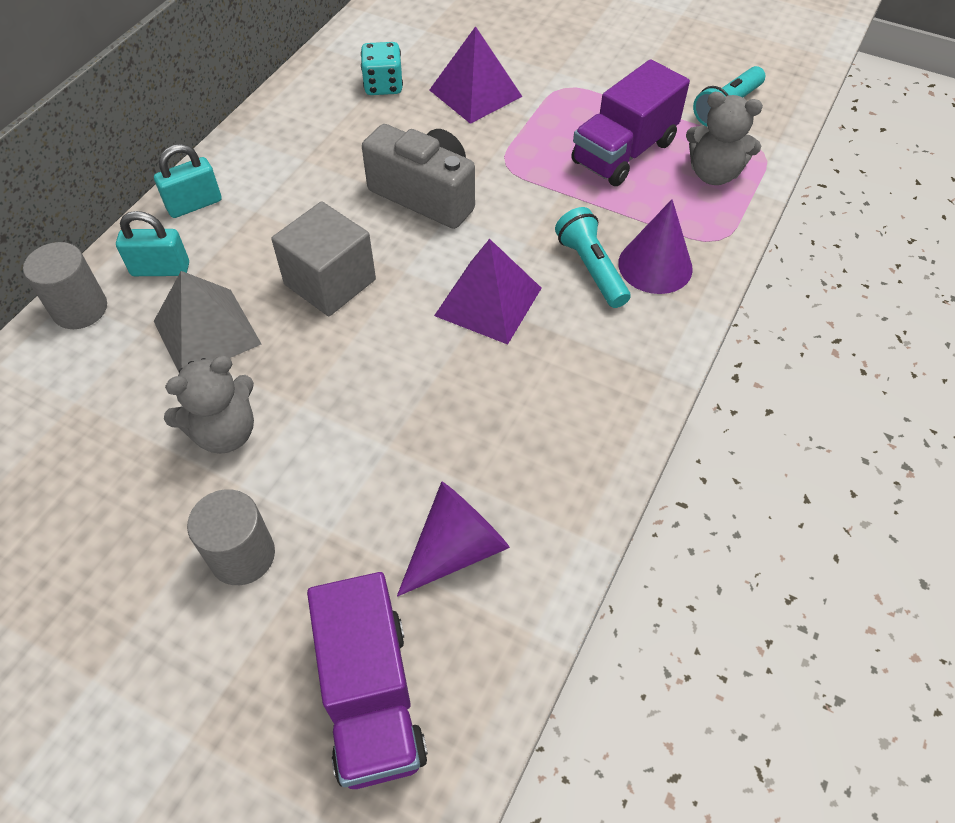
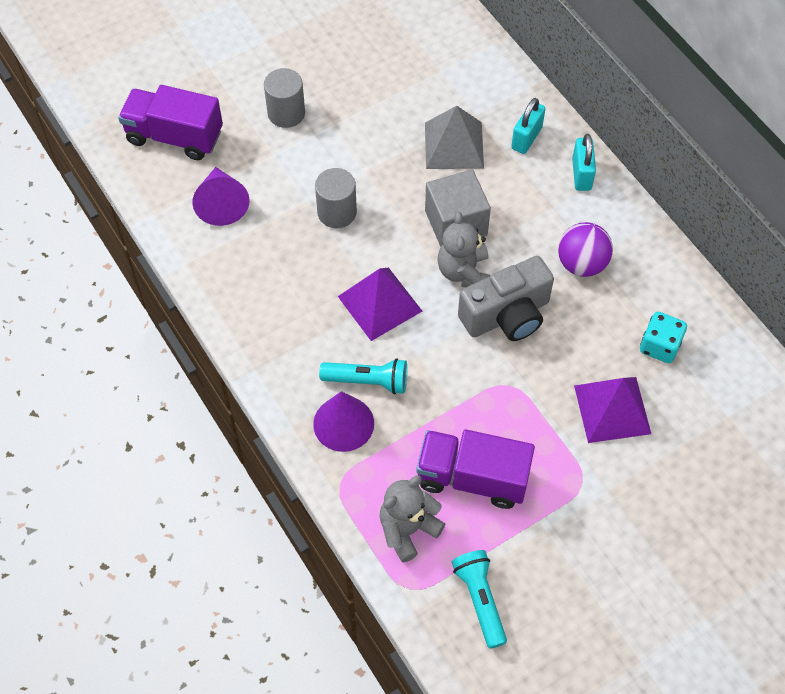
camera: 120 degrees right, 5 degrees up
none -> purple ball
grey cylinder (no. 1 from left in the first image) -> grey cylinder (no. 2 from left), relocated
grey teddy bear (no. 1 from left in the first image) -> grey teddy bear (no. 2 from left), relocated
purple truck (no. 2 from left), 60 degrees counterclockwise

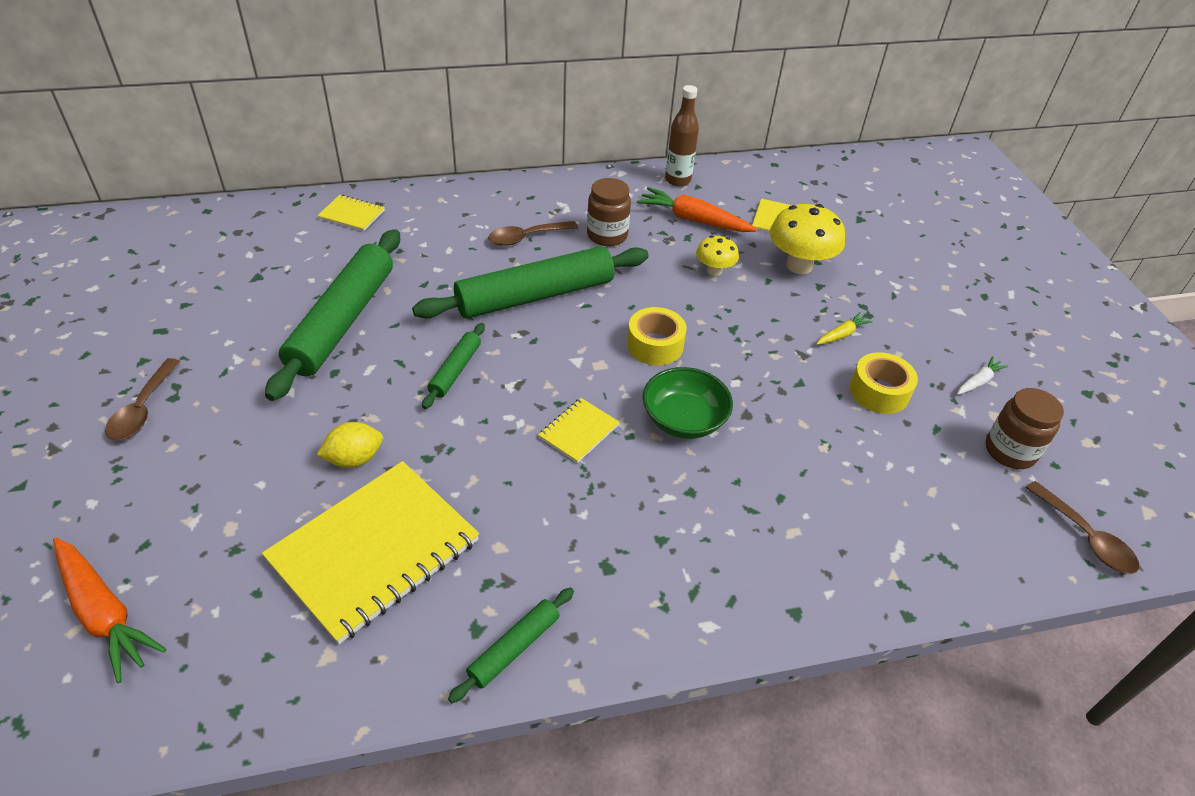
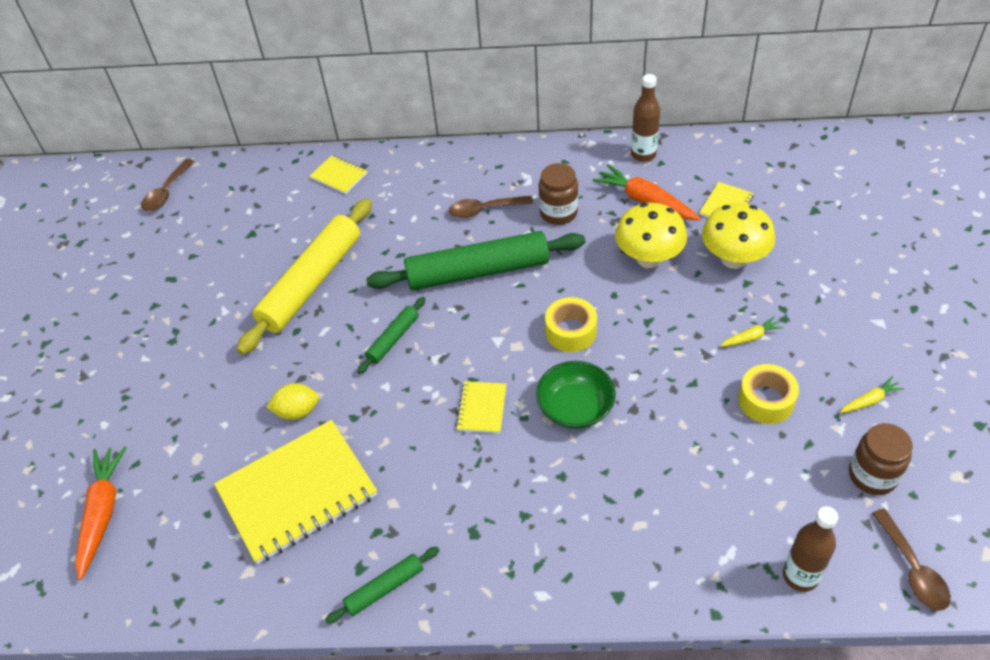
camera: 20 degrees right, 5 degrees up
none -> brown bottle (no. 2 from left)
brown spoon (no. 1 from left), relocated
green rolling pin (no. 1 from left) -> yellow rolling pin
white carrot -> yellow carrot (no. 2 from left)
orange carrot (no. 1 from left), 150 degrees counterclockwise
yellow notebook (no. 3 from left), 45 degrees counterclockwise
yellow mushroom (no. 1 from left), x1.75

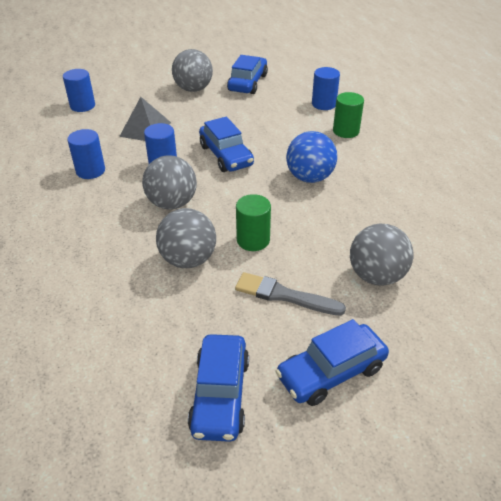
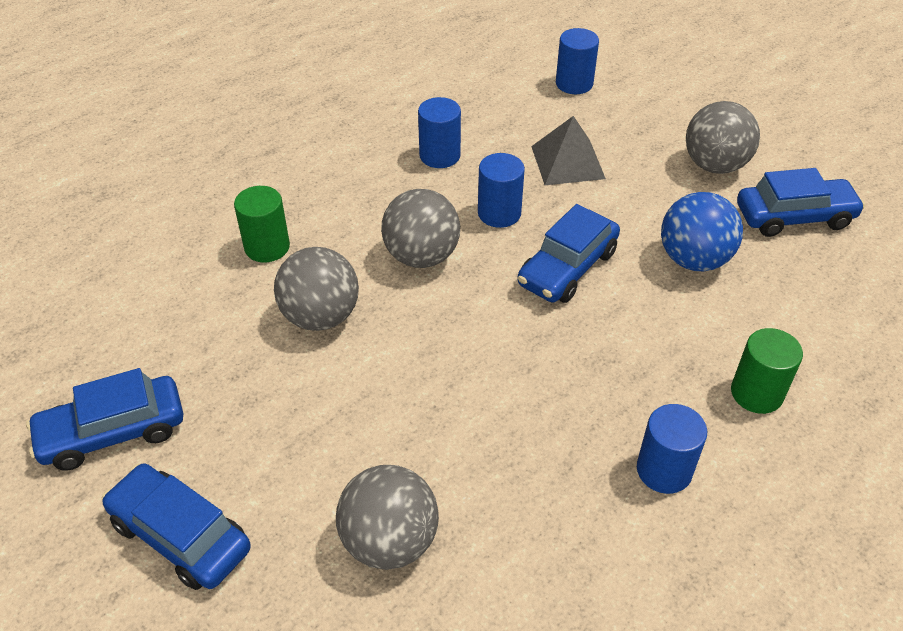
camera: 65 degrees right, 5 degrees up
grey brush -> none
green cylinder (no. 1 from left), relocated
blue ball, relocated
blue cylinder (no. 4 from left), relocated

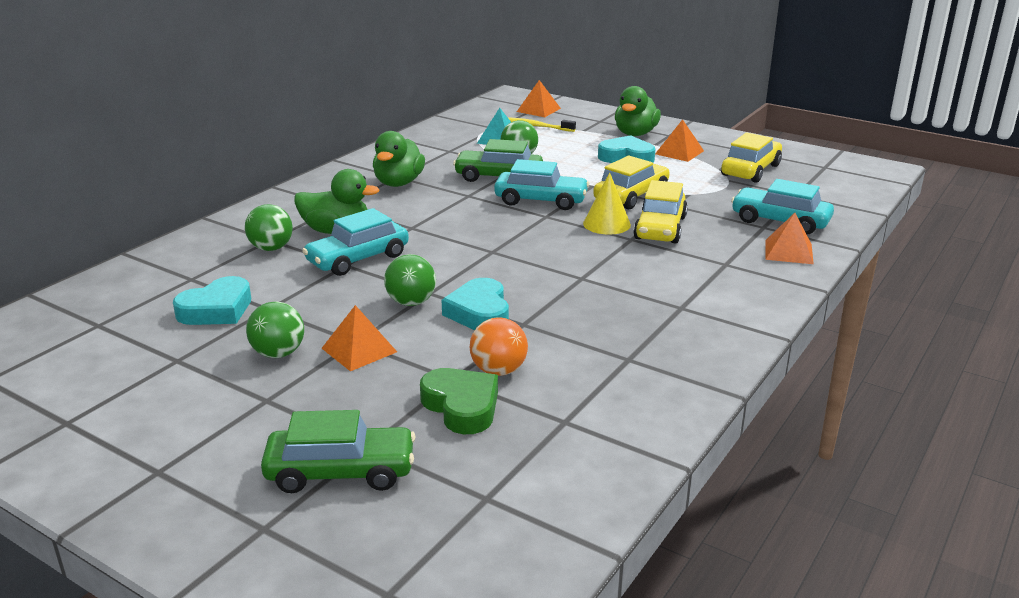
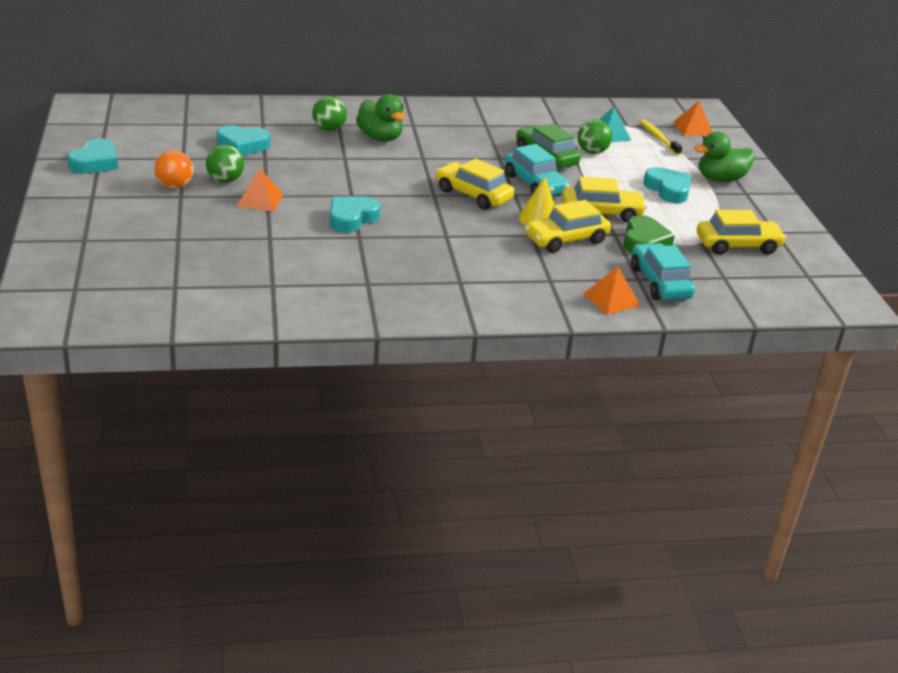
camera: 45 degrees right, 5 degrees up
green car (no. 1 from left) -> none
turquoise car (no. 1 from left) -> none
green duck (no. 2 from left) -> none
green ball (no. 3 from left) -> none
orange pyramid (no. 3 from left) -> none
none -> turquoise heart (no. 1 from left)
none -> yellow car (no. 1 from left)
green heart, relocated
orange ball, relocated

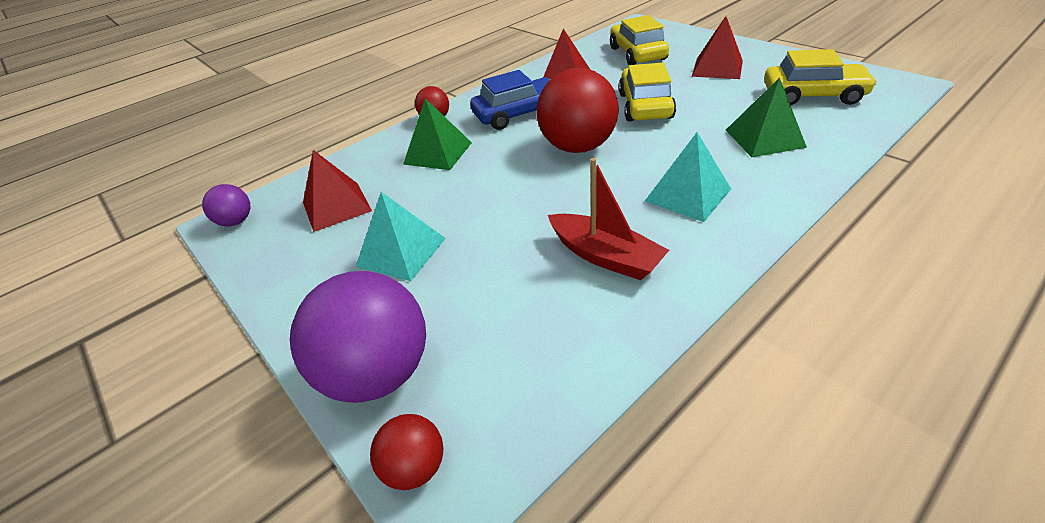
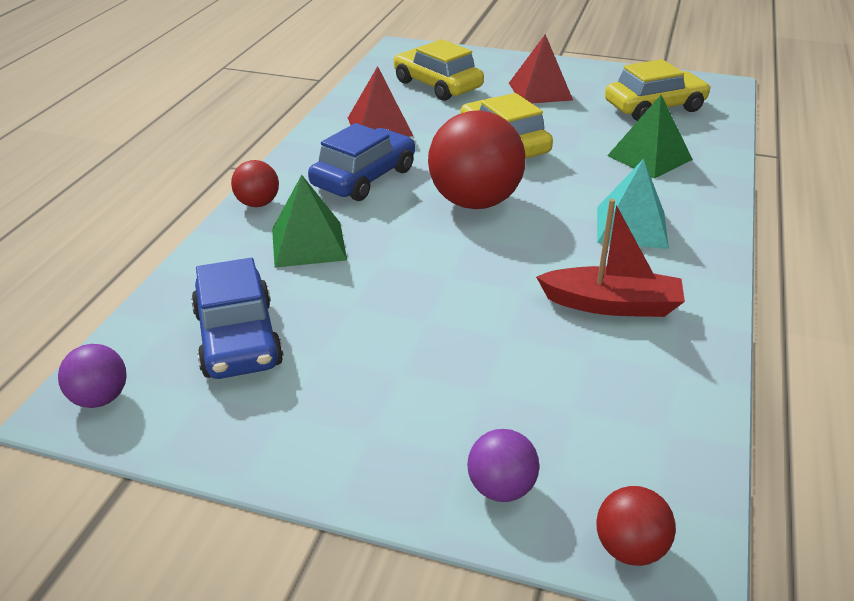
camera: 35 degrees left, 5 degrees down
turquoise pyramid (no. 1 from left) -> none
red pyramid (no. 1 from left) -> blue car (no. 1 from left)
purple ball (no. 2 from left), x0.49

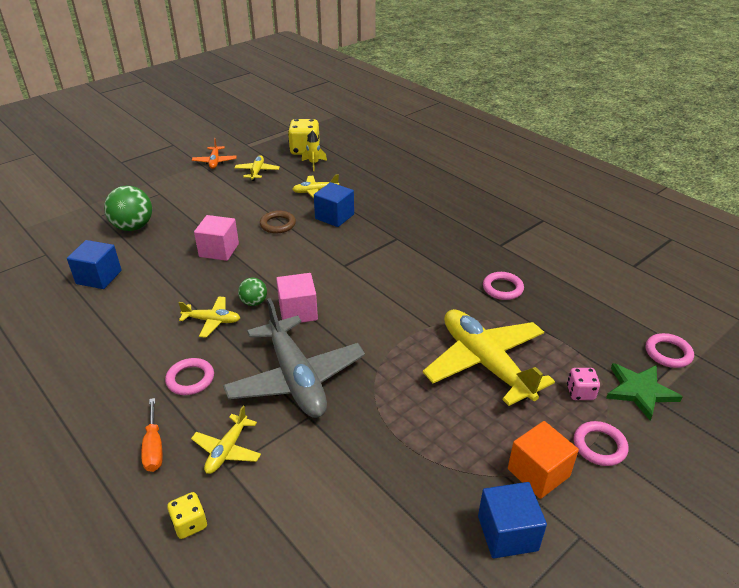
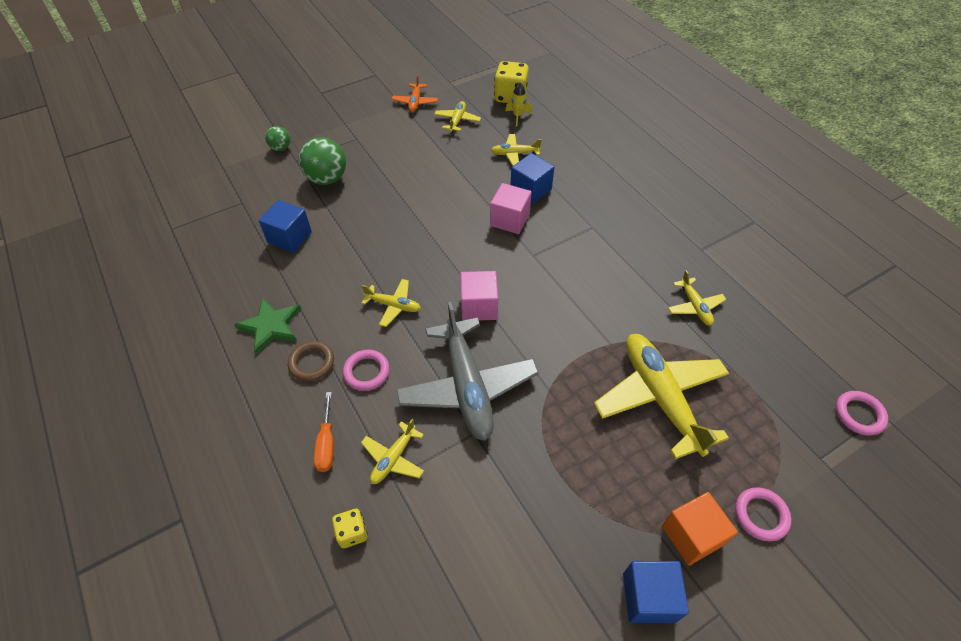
camera: 10 degrees right, 15 degrees up
pink dice -> none
pink cube (no. 1 from left in the first image) -> pink cube (no. 2 from left), relocated
green ball (no. 2 from left in the first image) -> green ball (no. 1 from left), relocated
brown ring, relocated
green star, relocated
pink ring (no. 2 from left) -> yellow plane (no. 6 from left)

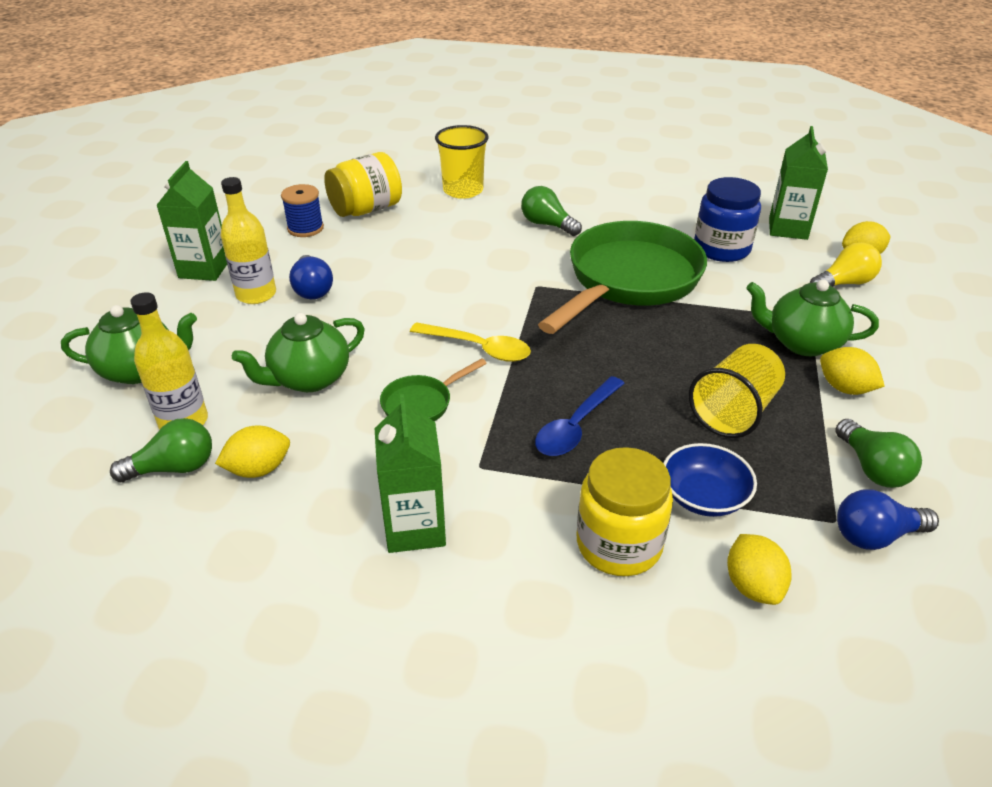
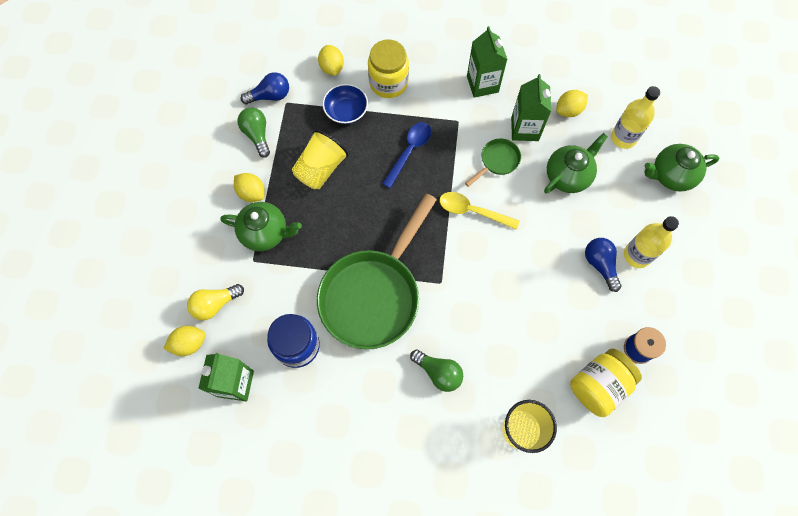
camera: 175 degrees right, 30 degrees up
green light bulb (no. 1 from left) -> none
green carton (no. 1 from left in the first image) -> green carton (no. 3 from left), relocated

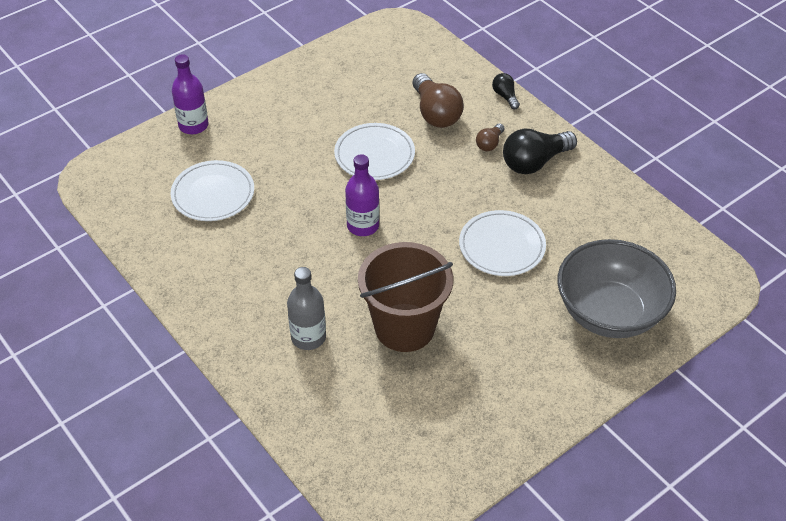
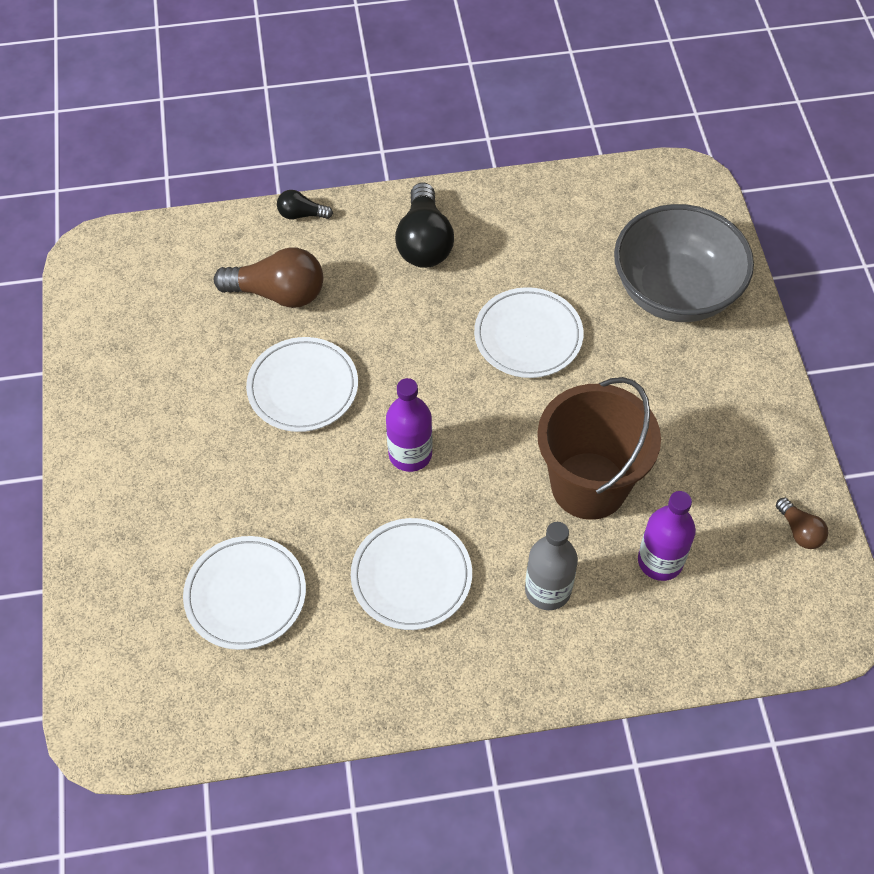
camera: 60 degrees left, 10 degrees up
none -> white plate (no. 3 from left)
purple bottle (no. 1 from left in the first image) -> purple bottle (no. 2 from left), relocated
brown light bulb (no. 2 from left), relocated

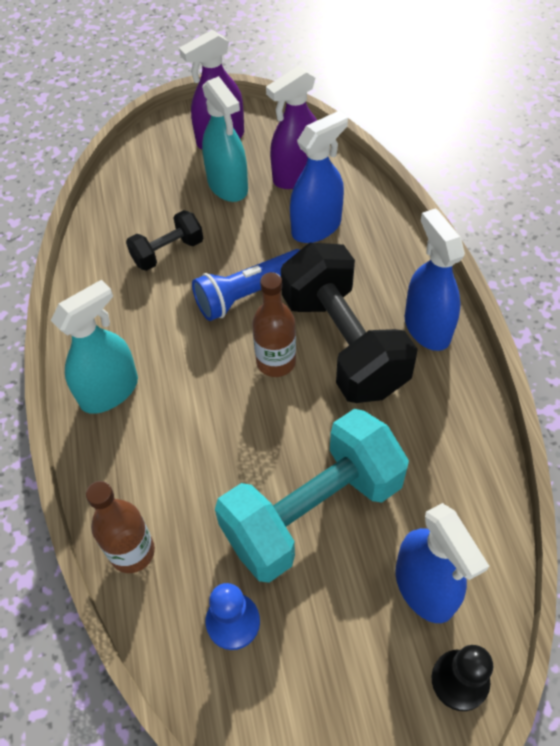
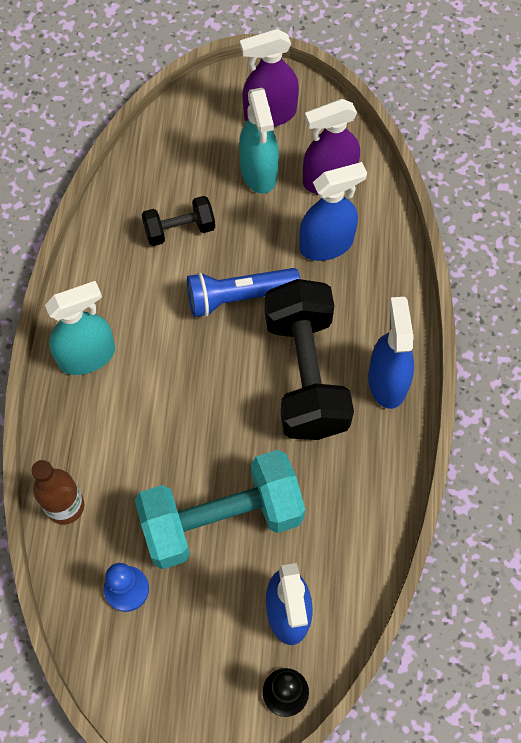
camera: 15 degrees right, 10 degrees up
brown bottle (no. 2 from left) -> none

